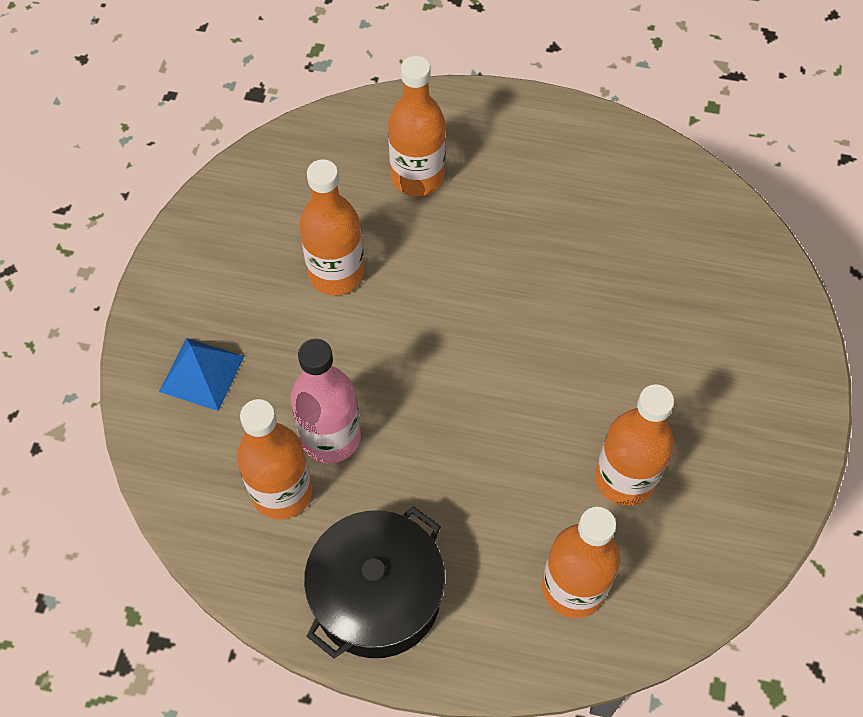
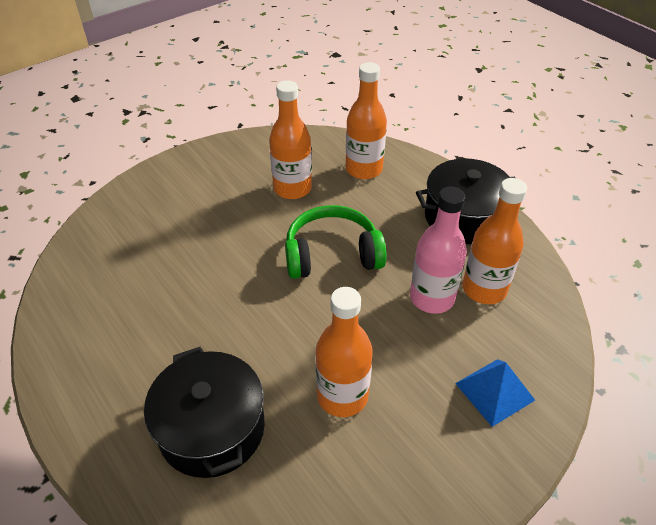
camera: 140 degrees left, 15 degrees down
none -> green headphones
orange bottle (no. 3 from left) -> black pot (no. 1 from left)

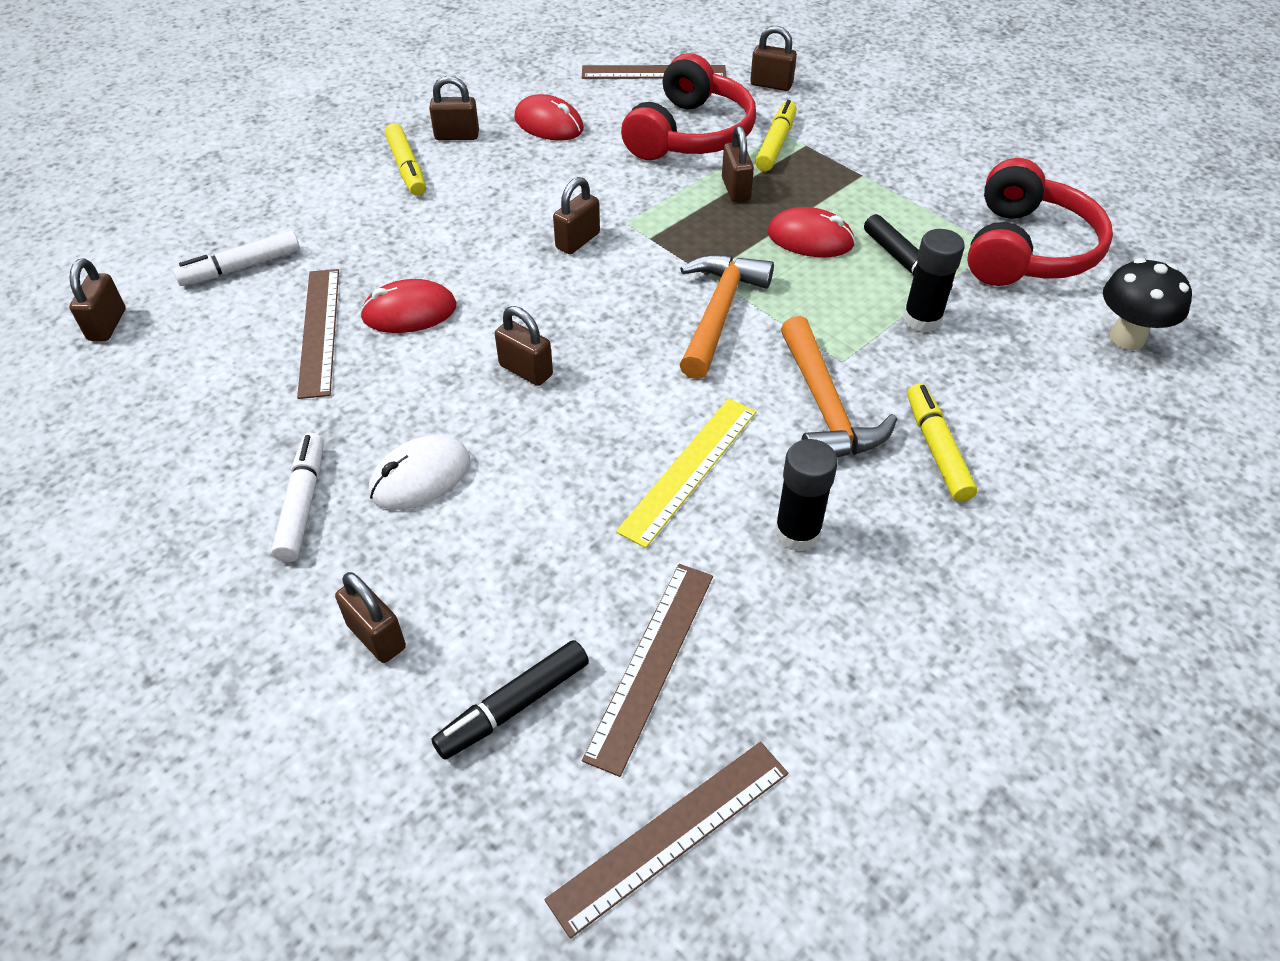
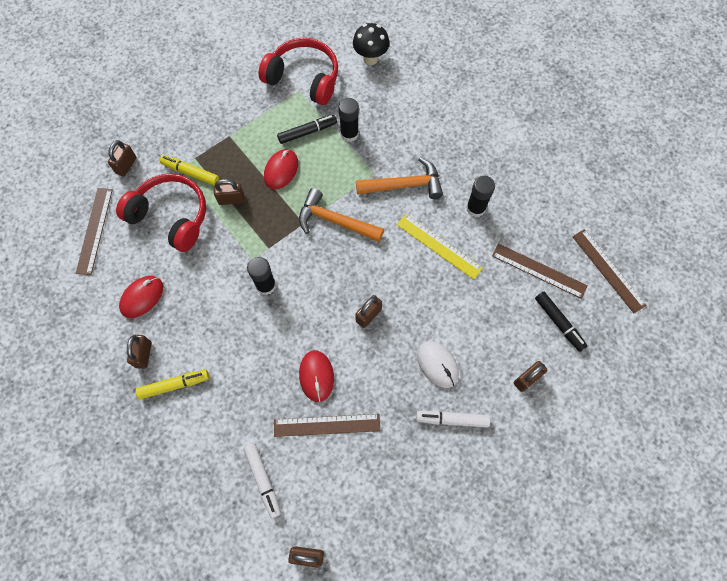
camera: 85 degrees left, 20 degrees up
yellow marker (no. 3 from left) -> none
brown padlock (no. 5 from left) -> black glue stick (no. 1 from left)

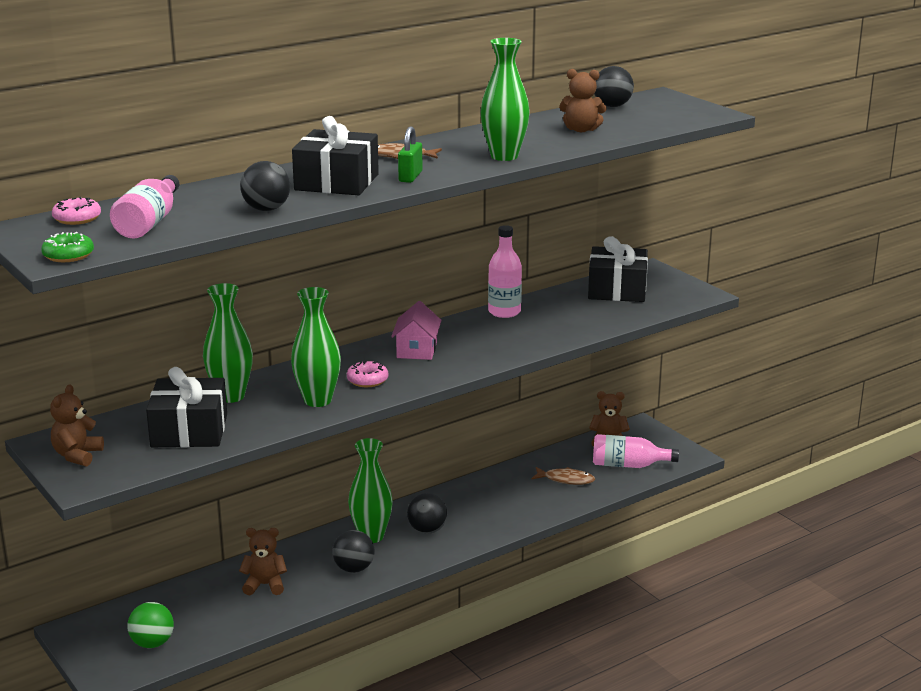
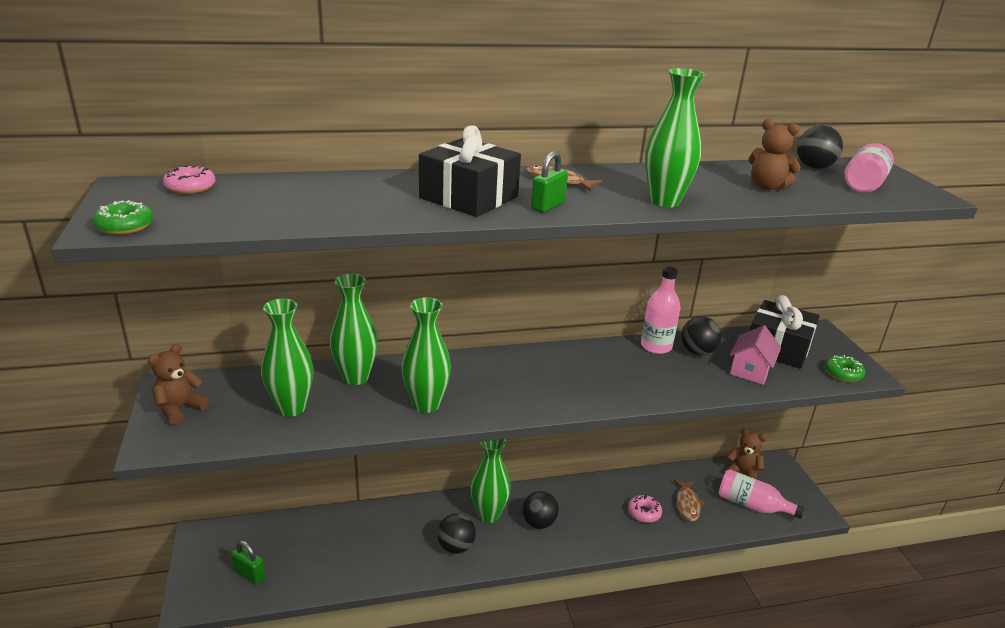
camera: 20 degrees right, 5 degrees up
brown teddy bear (no. 2 from left) -> none
none -> green donut (no. 2 from left)
pink bottle (no. 1 from left in the first image) -> pink bottle (no. 3 from left), relocated
black ball (no. 1 from left in the first image) -> black ball (no. 3 from left), relocated
pink donut (no. 2 from left), relocated
pink house, relocated
green ball -> green padlock (no. 1 from left)
black gift (no. 1 from left) -> green vase (no. 1 from left)
brown fish (no. 2 from left), 60 degrees clockwise

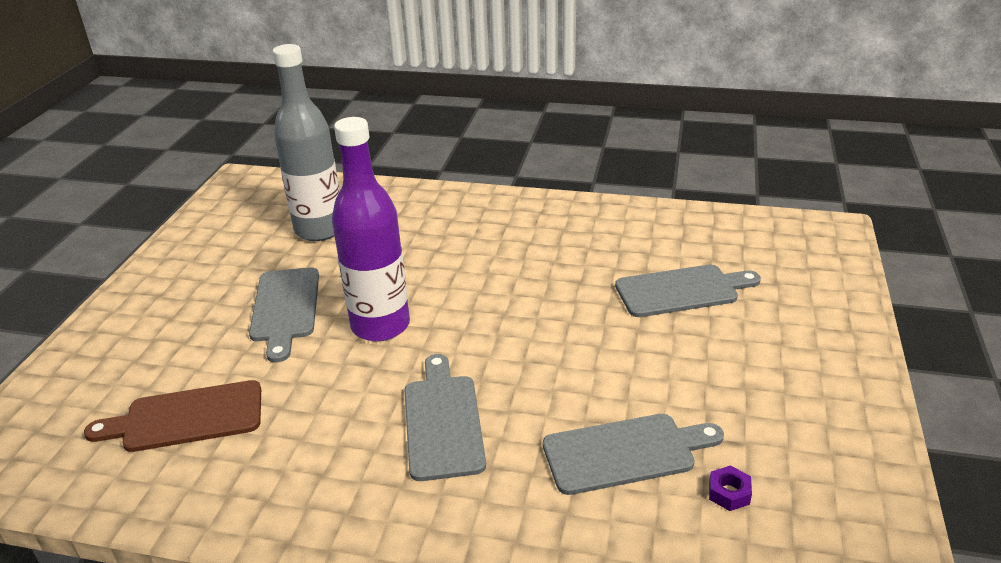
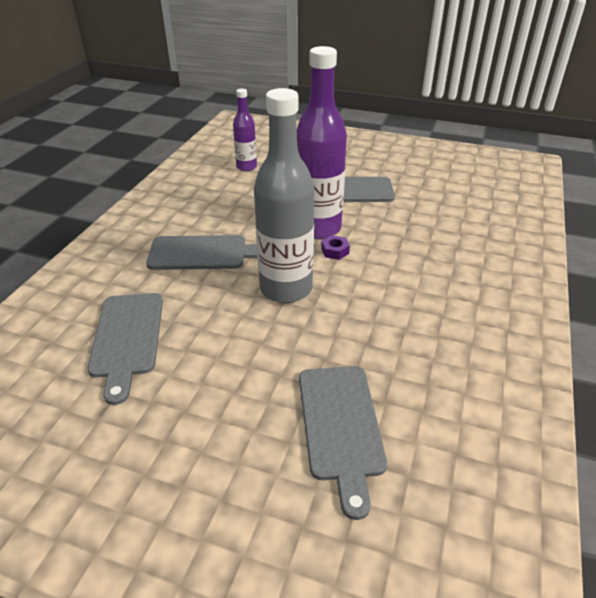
camera: 95 degrees right, 5 degrees up
grey bottle, relocated
purple nut, relocated
brown cutting board -> purple bottle (no. 1 from left)

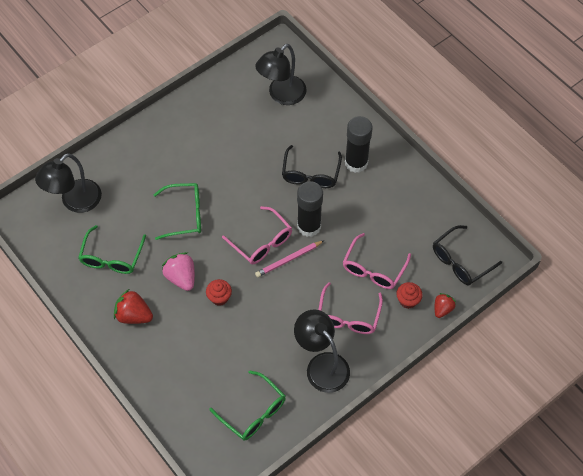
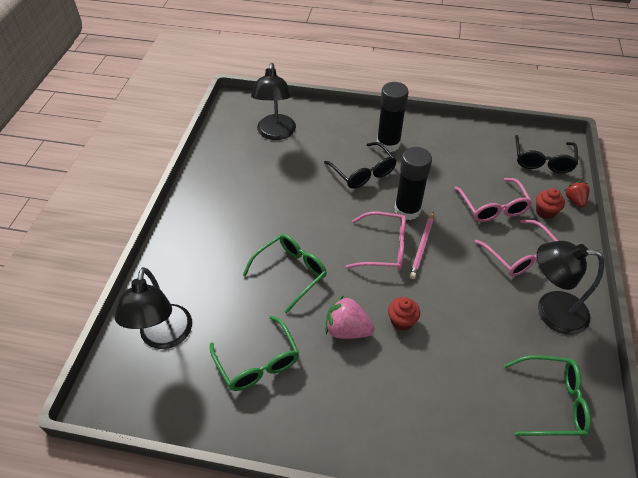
camera: 40 degrees left, 10 degrees down
red strawberry (no. 1 from left) -> none

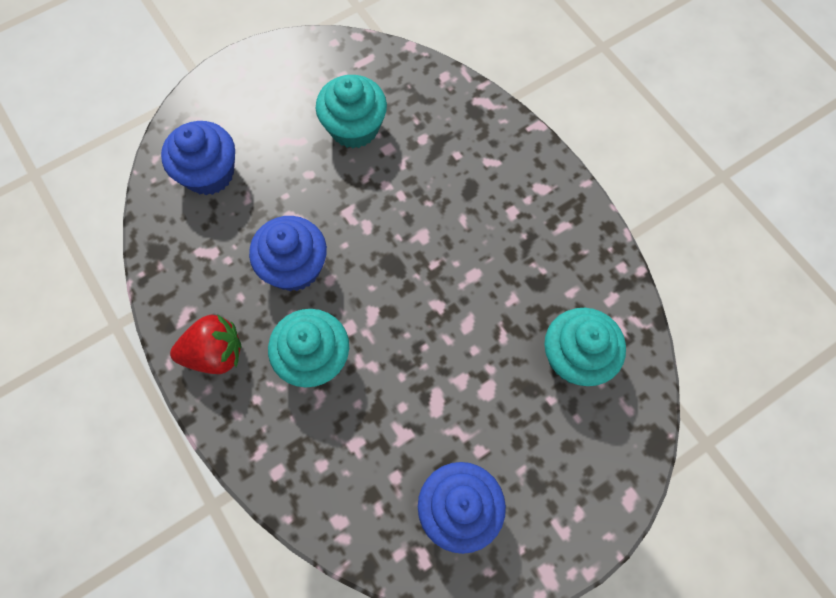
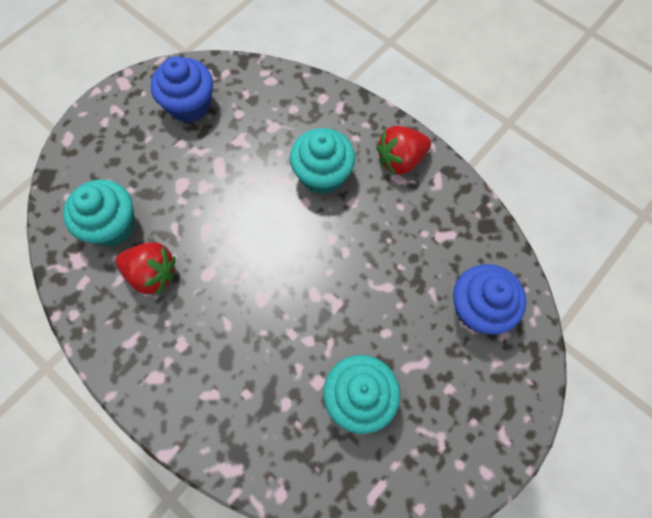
camera: 165 degrees right, 0 degrees up
blue cupcake (no. 2 from left) -> none
none -> red strawberry (no. 1 from left)

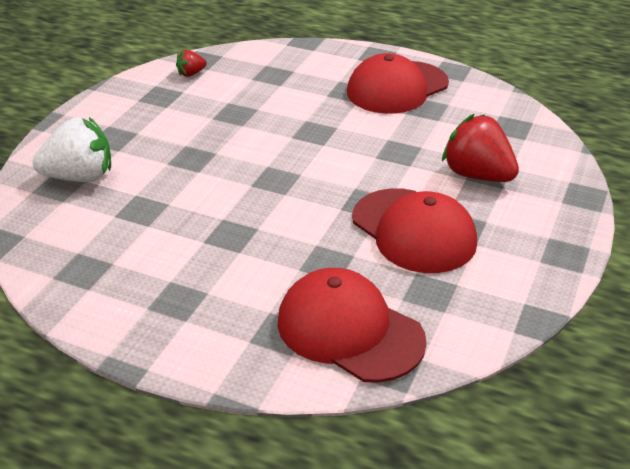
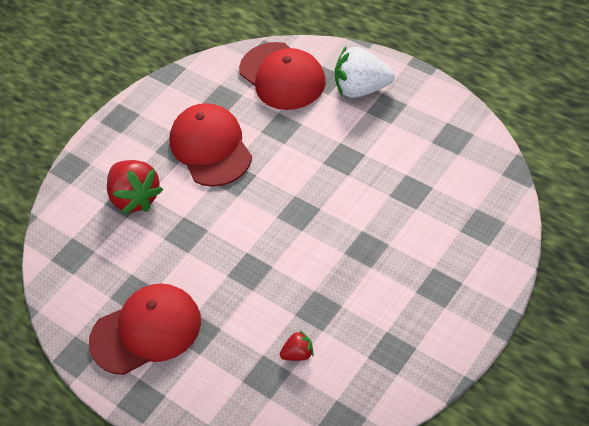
camera: 160 degrees left, 15 degrees up
white strawberry, relocated
red strawberry (no. 1 from left in the first image) -> red strawberry (no. 2 from left), relocated

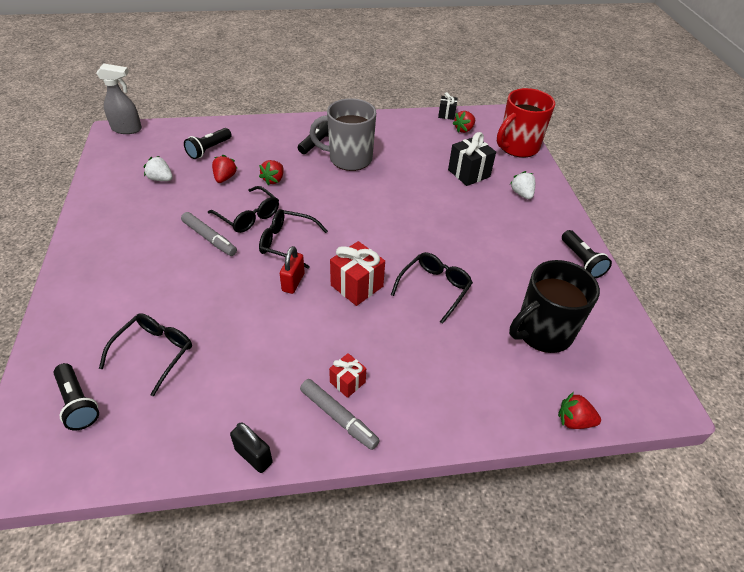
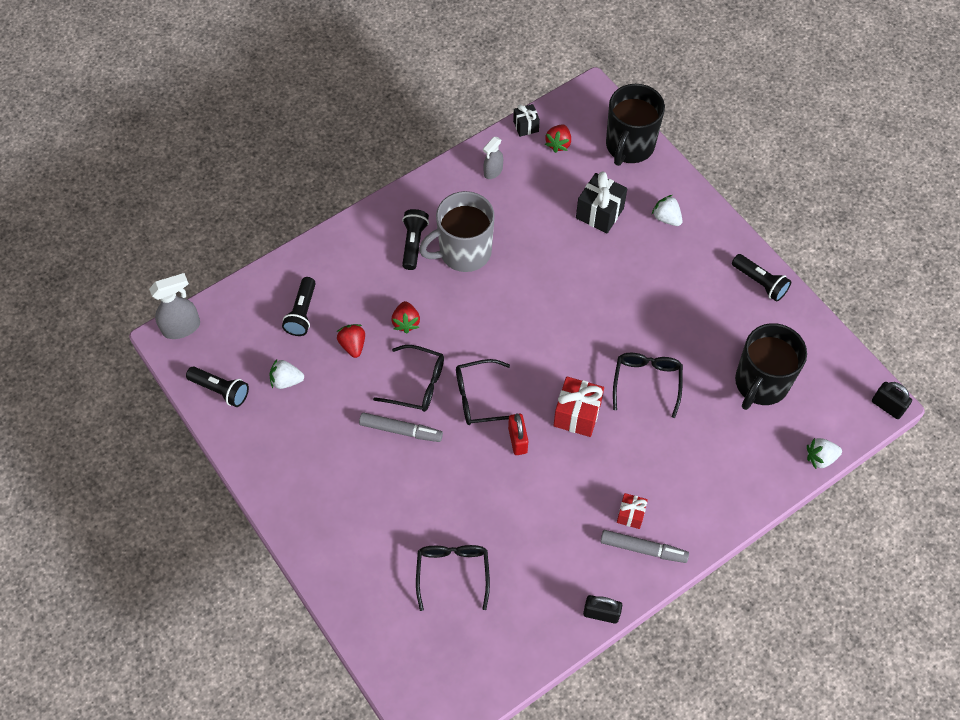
camera: 25 degrees left, 15 degrees up
none -> grey spray bottle (no. 2 from left)
none -> black padlock (no. 2 from left)
black flashlight (no. 1 from left), relocated
red mug -> black mug (no. 1 from left)
red strawberry (no. 4 from left) -> white strawberry (no. 3 from left)

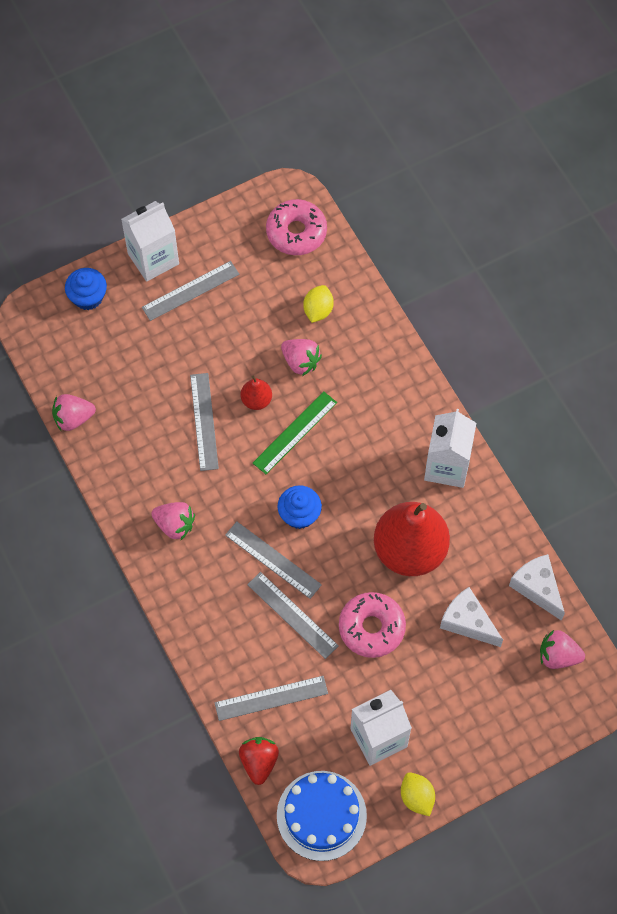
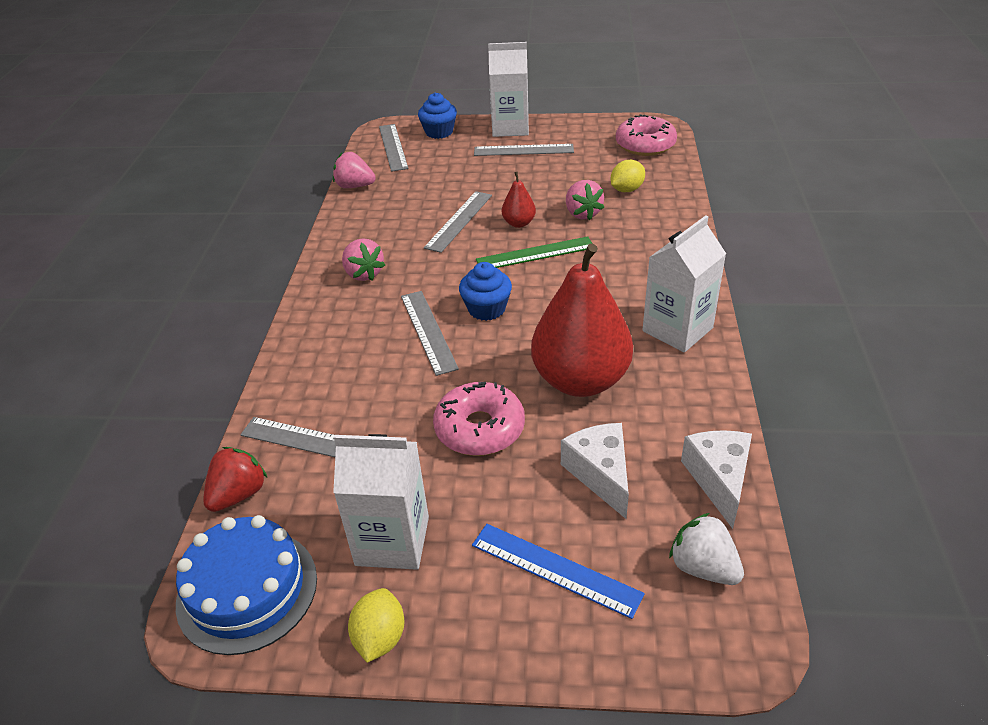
camera: 35 degrees right, 25 degrees down
none -> blue ruler
grey ruler (no. 5 from left in the first image) -> grey ruler (no. 2 from left), relocated
pink strawberry (no. 4 from left) -> white strawberry

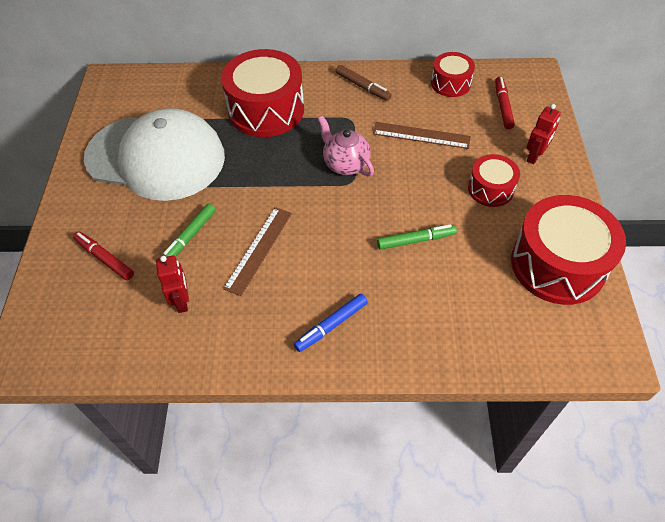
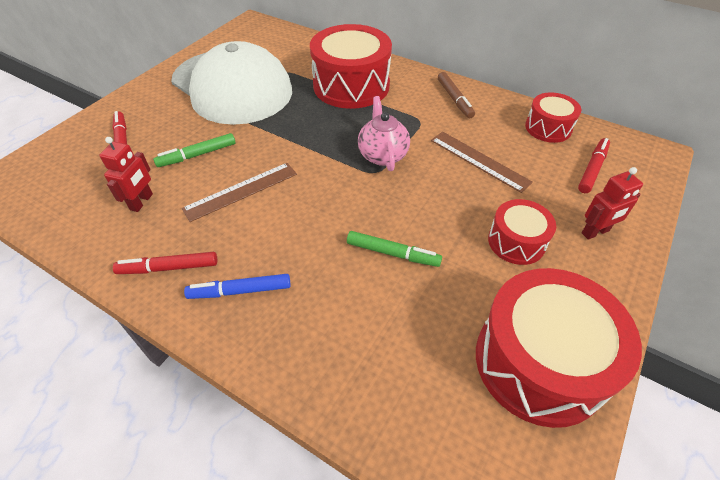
camera: 30 degrees right, 5 degrees down
none -> red marker (no. 2 from left)

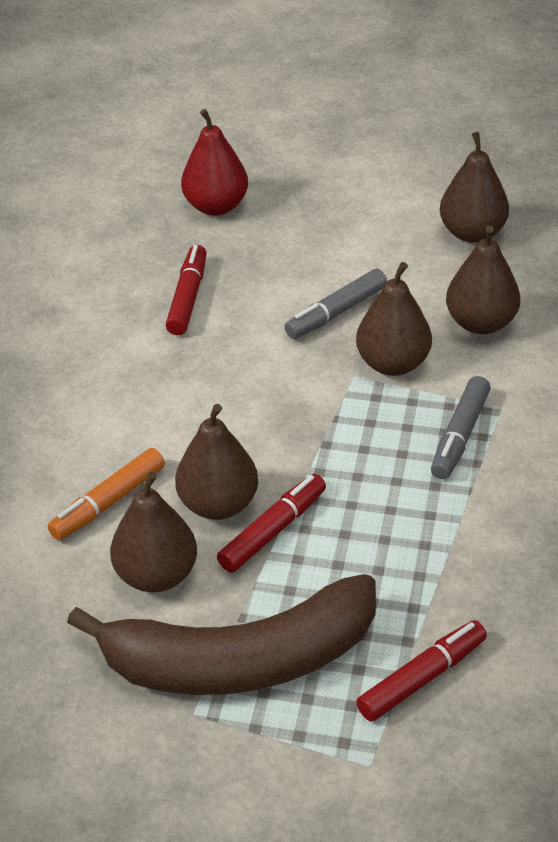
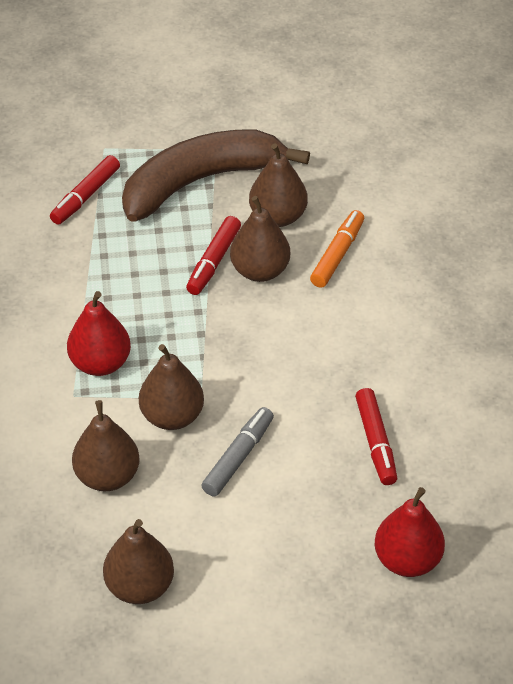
camera: 160 degrees right, 5 degrees up
grey marker (no. 2 from left) -> red pear (no. 1 from left)

